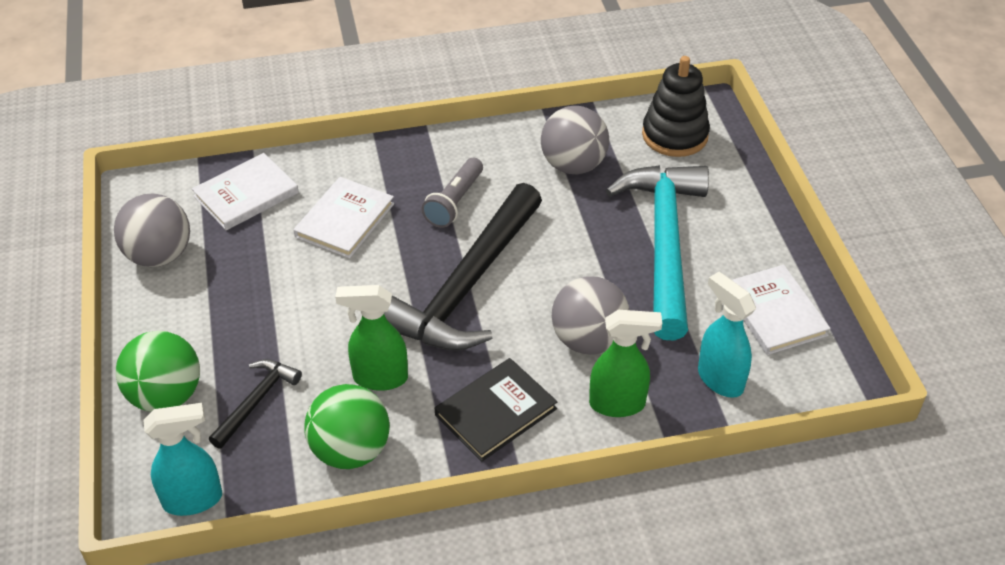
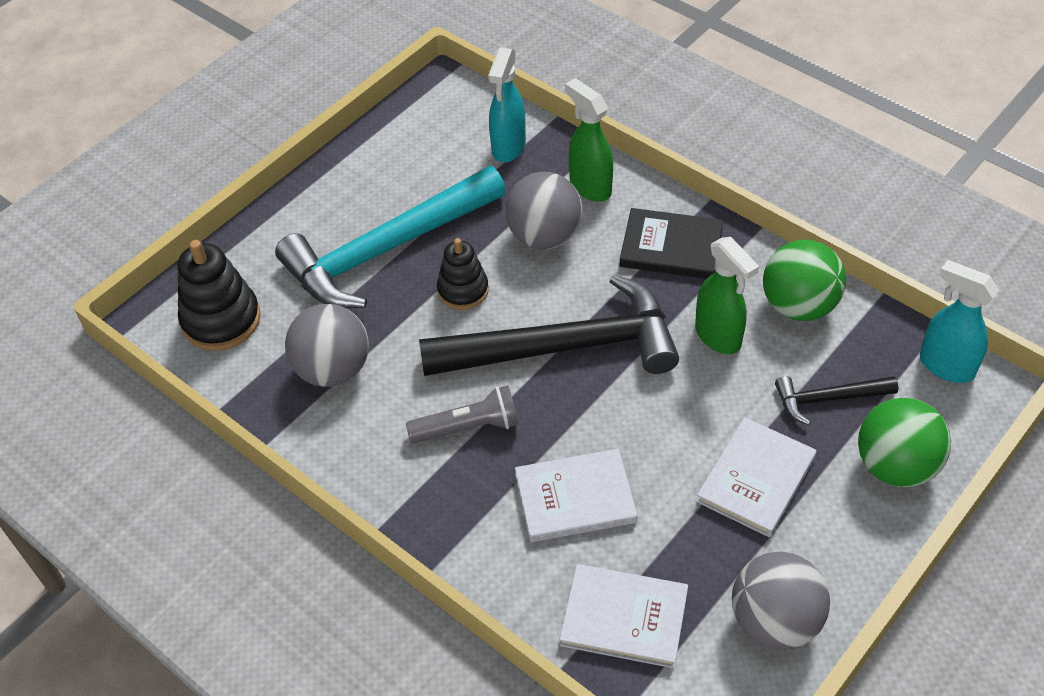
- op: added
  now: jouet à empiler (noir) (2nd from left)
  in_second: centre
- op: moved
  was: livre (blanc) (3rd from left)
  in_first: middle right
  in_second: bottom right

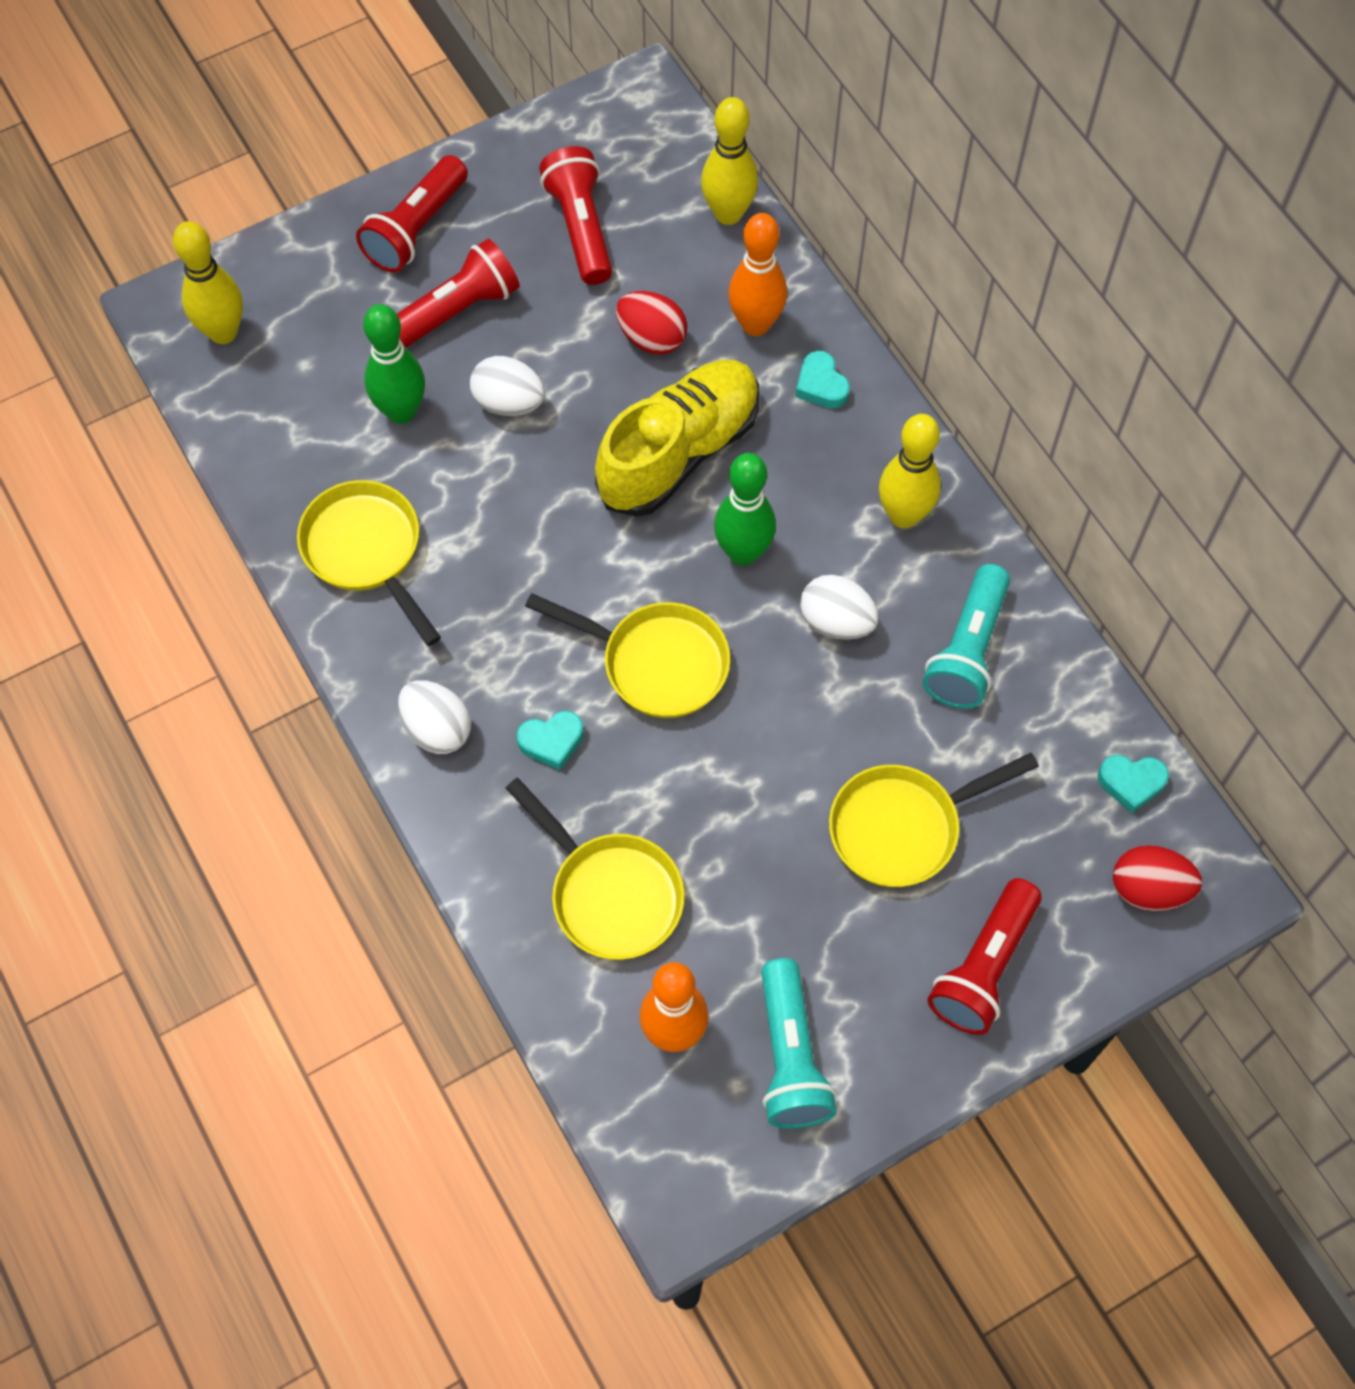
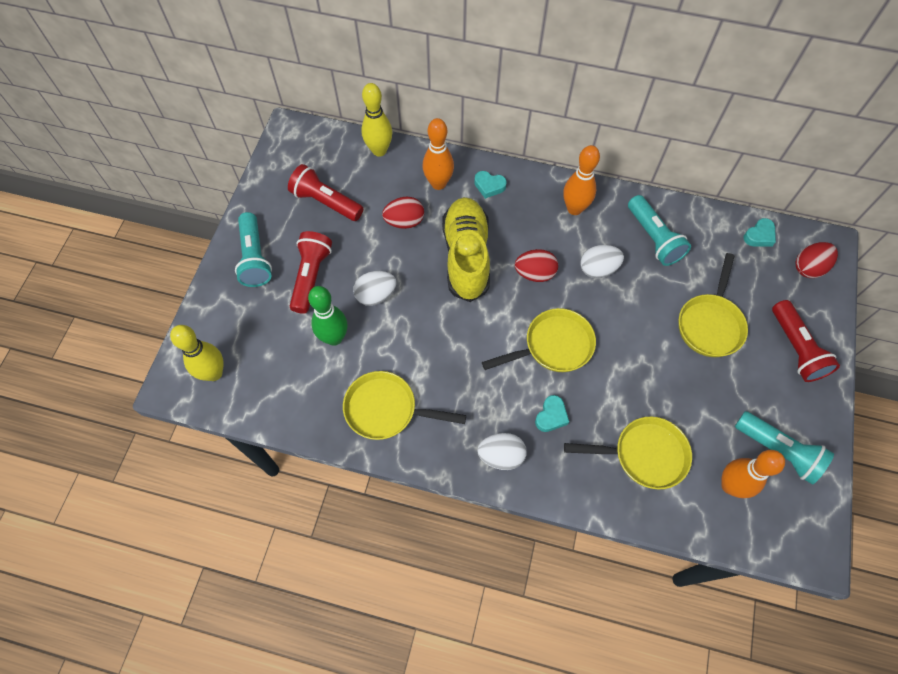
- op: replaced
  was: quille (vert) (2nd from left)
  now: œuf (rouge) (2nd from left)
  in_first: centre
  in_second: centre
- op: recoloured
  was: lampe de poche (rouge) (1st from left)
  now: lampe de poche (turquoise) (1st from left)
  in_first: top left
  in_second: middle left
- op: recoloured
  was: quille (jaune) (3rd from left)
  now: quille (orange) (2nd from left)
  in_first: middle right
  in_second: top centre

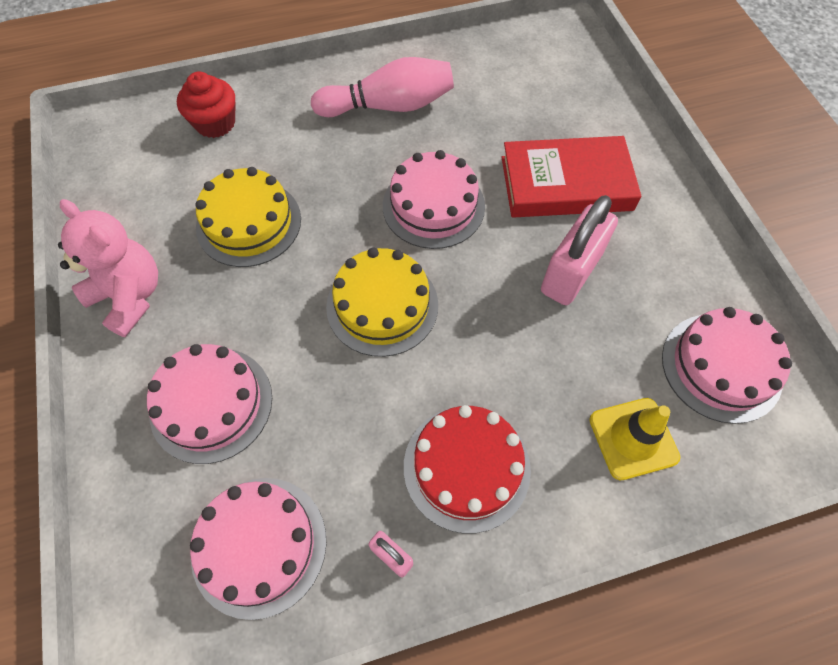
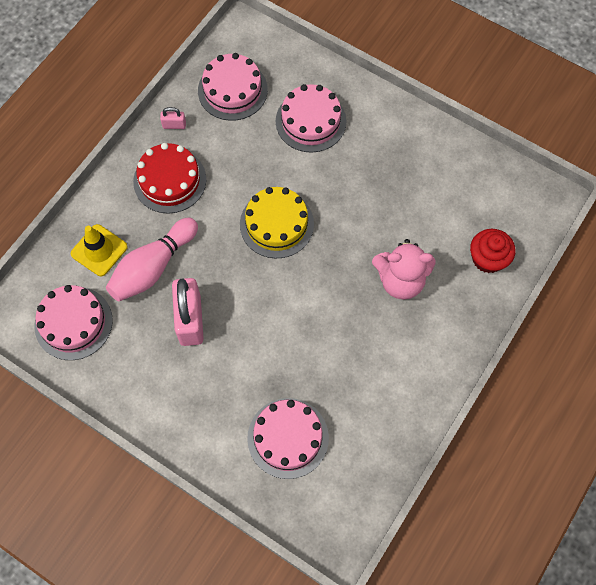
- op: removed
  was: gâteau (jaune) (1st from left)
  in_first: top left
- op: removed
  was: livre (rouge)
  in_first: top right
- op: moved
  was: ours en peluche (rose)
  in_first: middle left
  in_second: middle right
- op: moved
  was: quille (rose)
  in_first: top centre
  in_second: middle left
- op: moved
  was: gâteau (rose) (3rd from left)
  in_first: top centre
  in_second: bottom centre

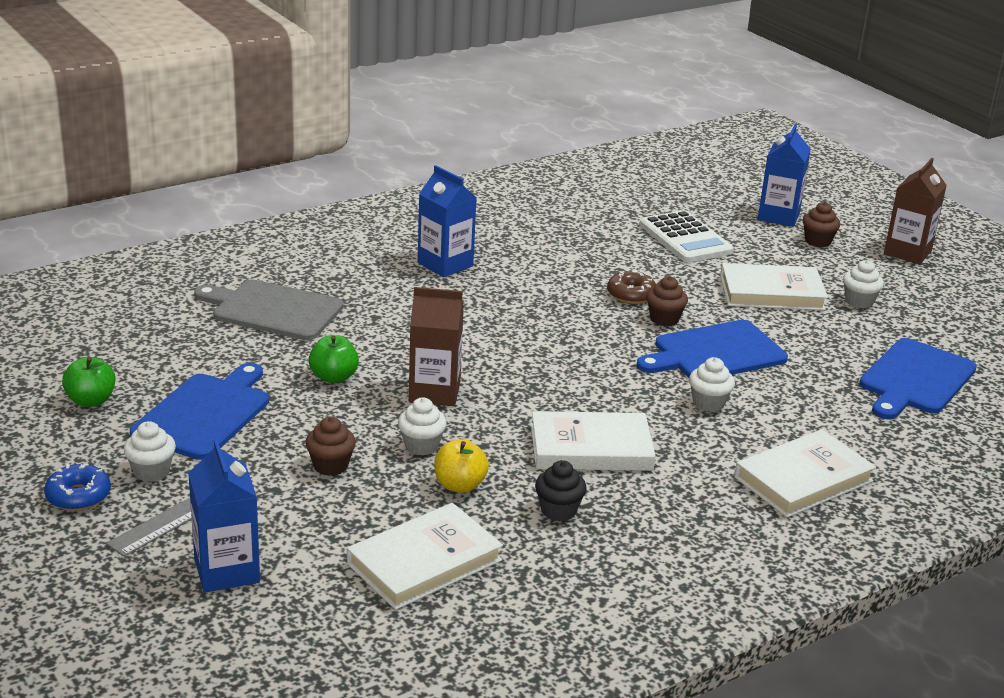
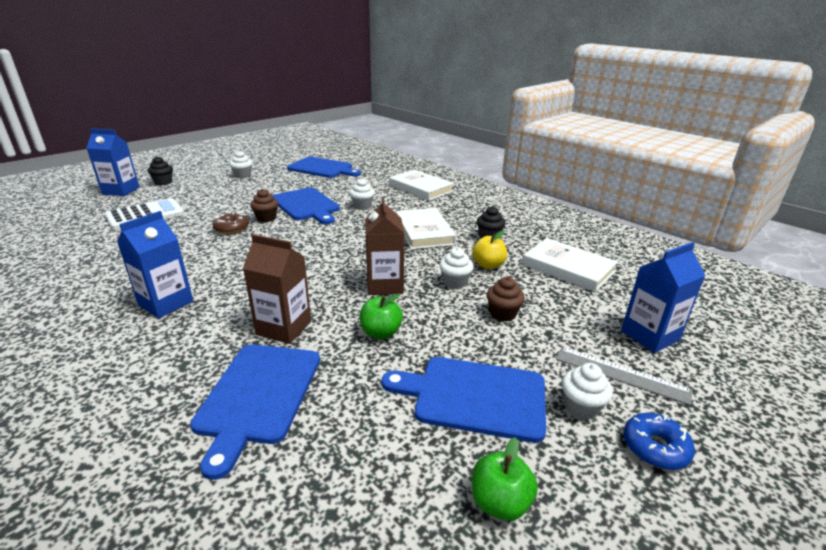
- op: removed
  was: livre (blanc) (3rd from left)
  in_first: middle right
- op: moved
  was: brique de lait (marron) (2nd from left in the first image)
  now: brique de lait (marron) (1st from left)
  in_first: top right
  in_second: centre
- op: recoloured
  was: planche à découper (gris)
  now: planche à découper (bleu) (1st from left)
  in_first: middle left
  in_second: bottom left
- op: recoloured
  was: muffin (marron) (3rd from left)
  now: muffin (noir) (1st from left)
  in_first: top right
  in_second: top left

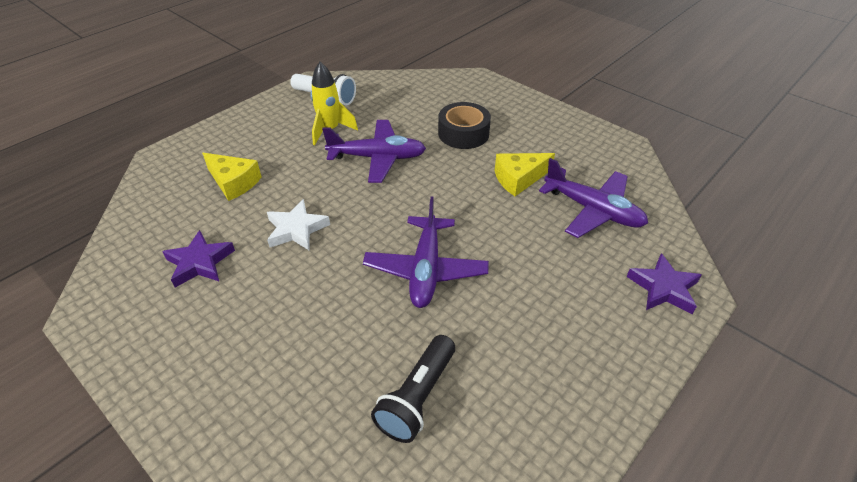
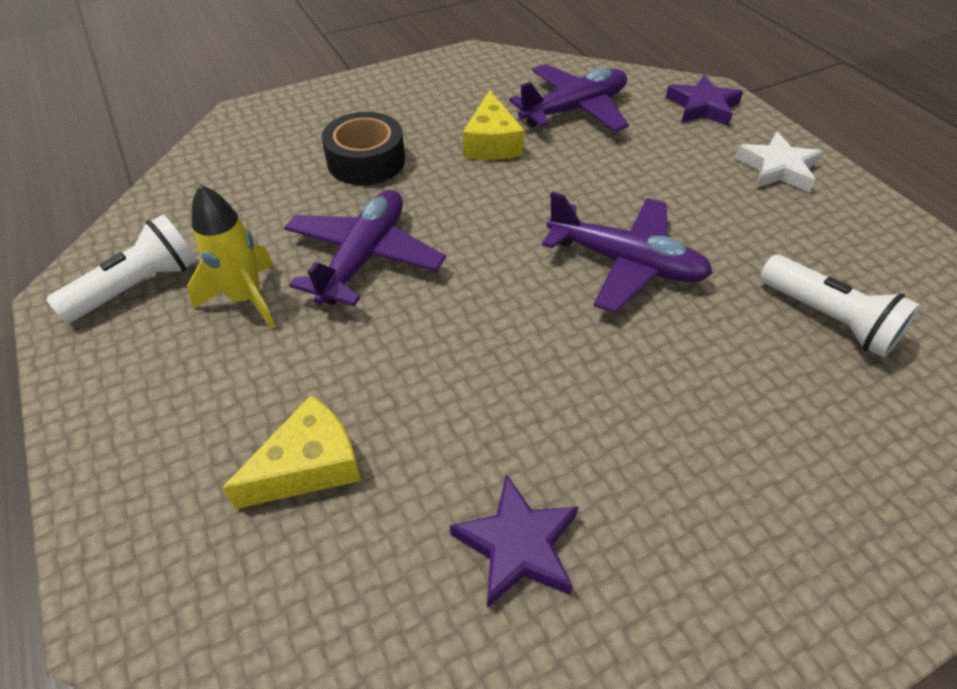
- op: moved
  was: étoile (blanc)
  in_first: centre
  in_second: top right
- op: recoloured
  was: lampe de poche (noir)
  now: lampe de poche (blanc) (2nd from left)
  in_first: bottom centre
  in_second: middle right

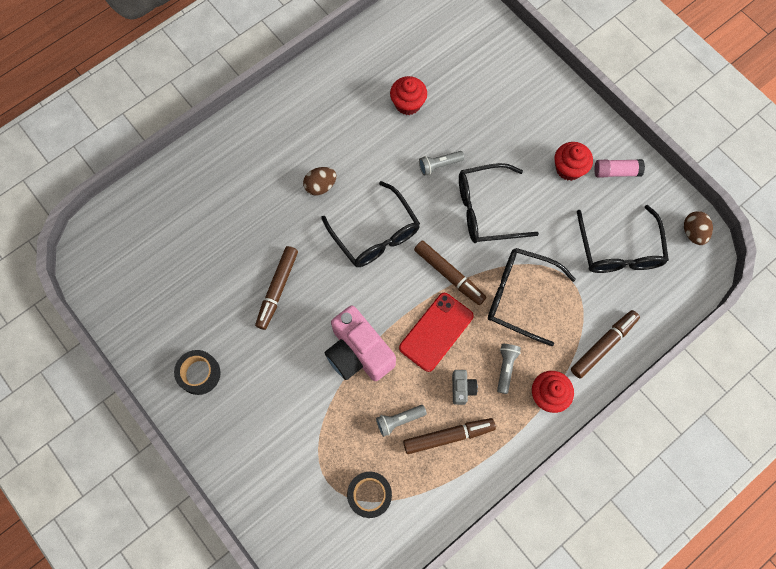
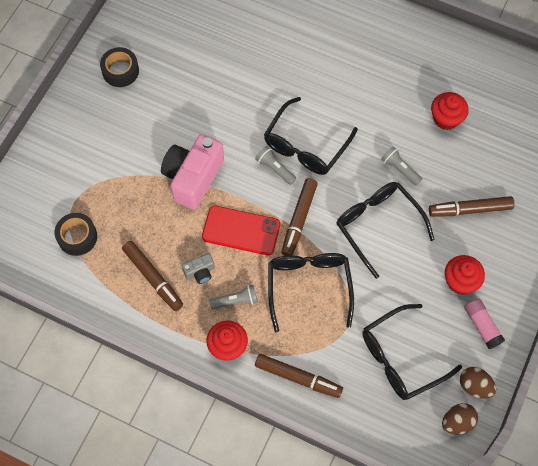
- op: moved
  was: feutre (marron) (1st from left in the first image)
  now: feutre (marron) (4th from left)
  in_first: centre
  in_second: middle right
- op: moved
  was: œuf (marron) (1st from left in the first image)
  now: œuf (marron) (2nd from left)
  in_first: top centre
  in_second: bottom right
- op: moved
  was: lampe de poche (gris) (1st from left in the first image)
  now: lampe de poche (gris) (2nd from left)
  in_first: bottom centre
  in_second: centre

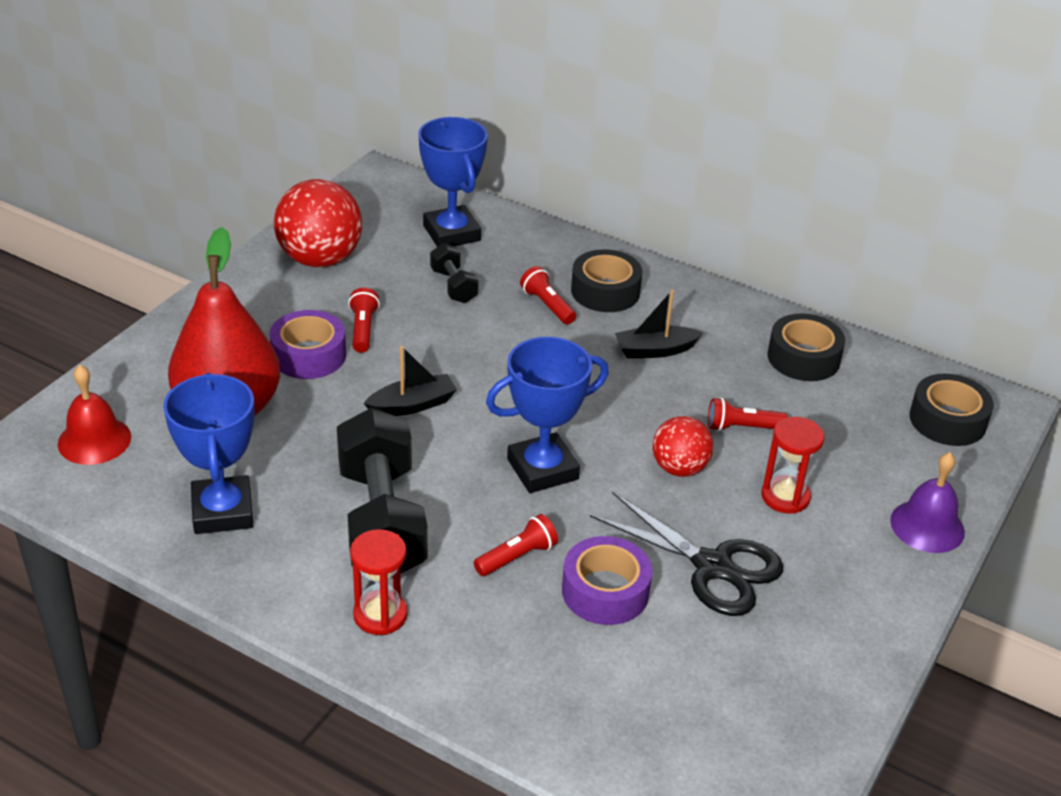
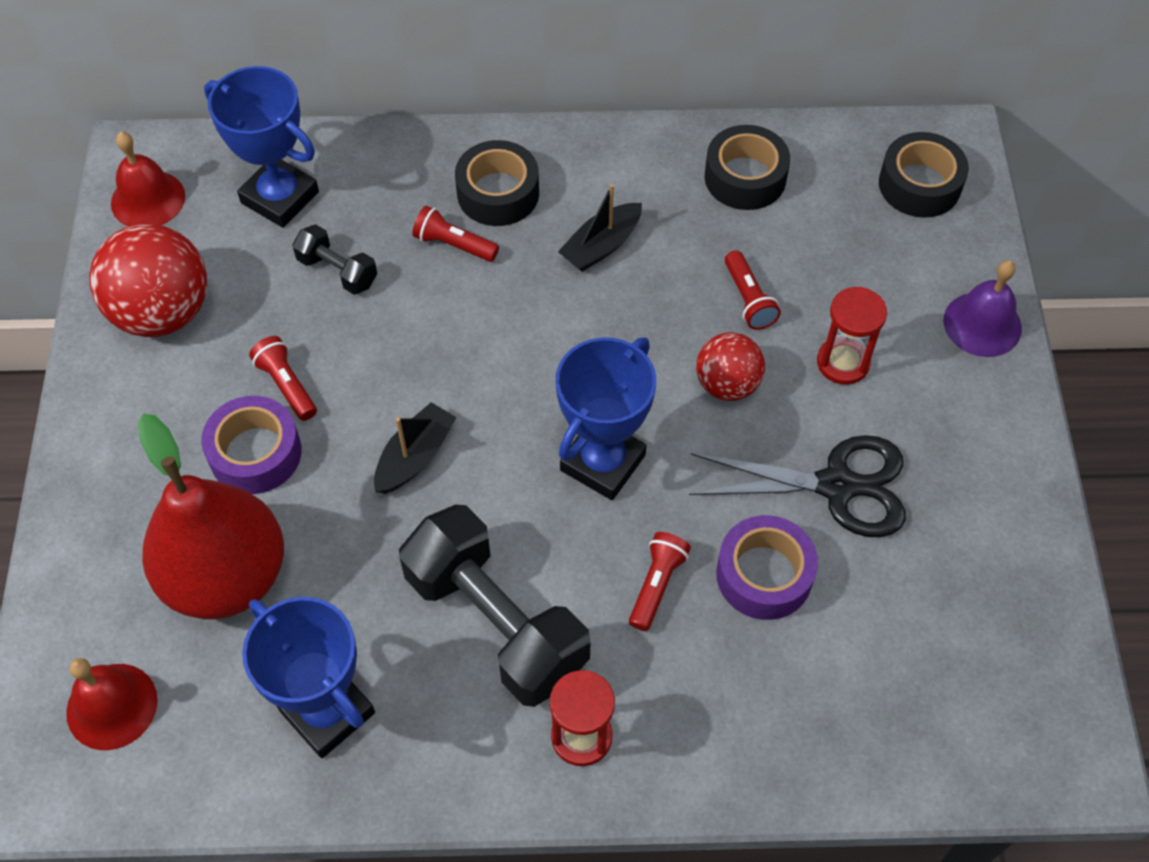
- op: added
  now: cloche (rouge) (2nd from left)
  in_second: top left
- op: turned
  was: lampe de poche (rouge) (4th from left)
  in_first: middle right
  in_second: centre
  clockwise: -75

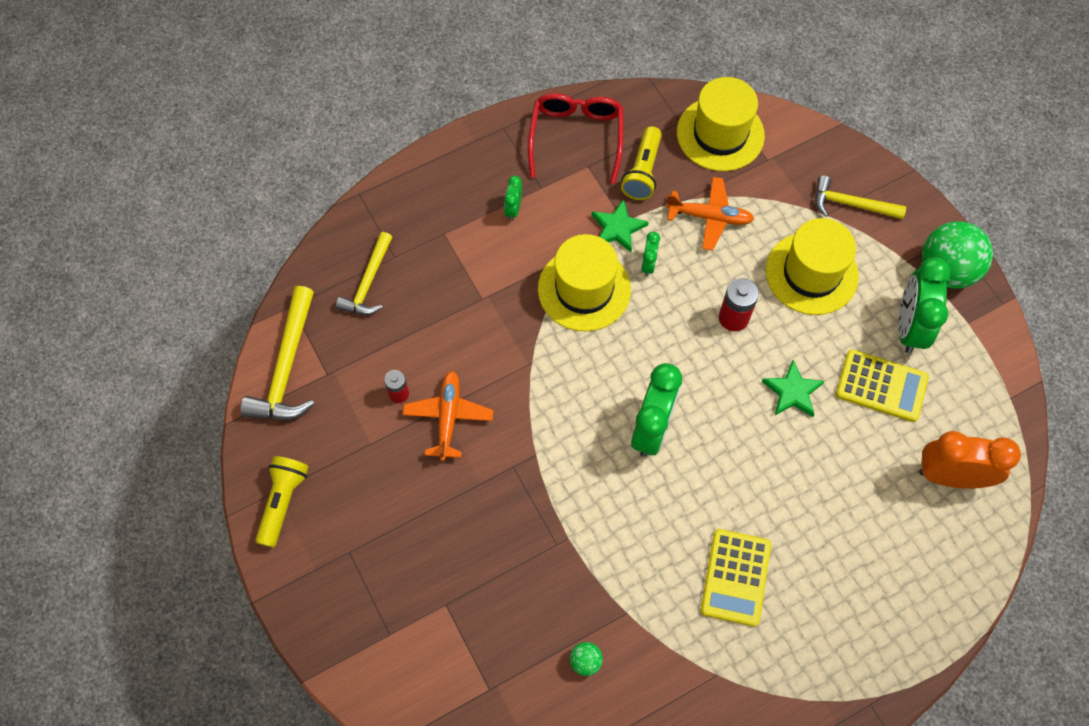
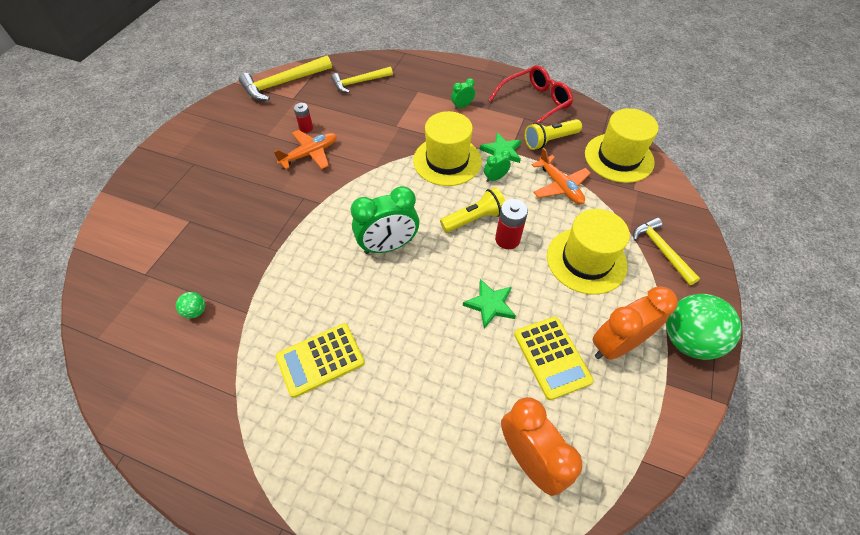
- op: moved
  was: lampe de poche (jaune) (1st from left)
  in_first: bottom left
  in_second: centre
- op: recoloured
  was: réveil (vert) (4th from left)
  now: réveil (orange) (2nd from left)
  in_first: middle right
  in_second: middle right

